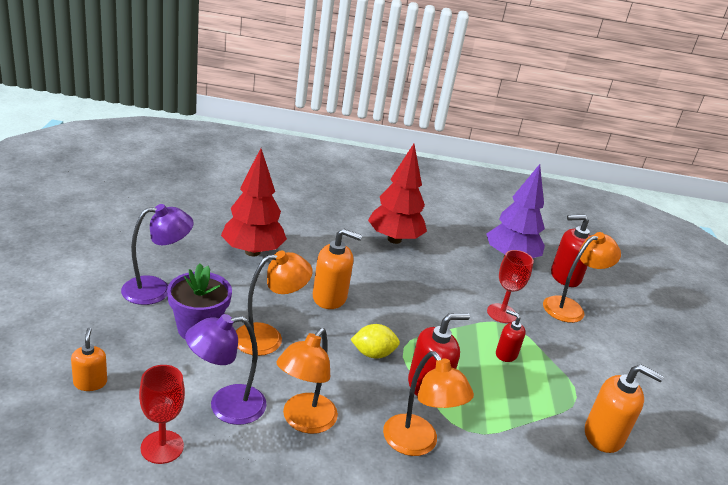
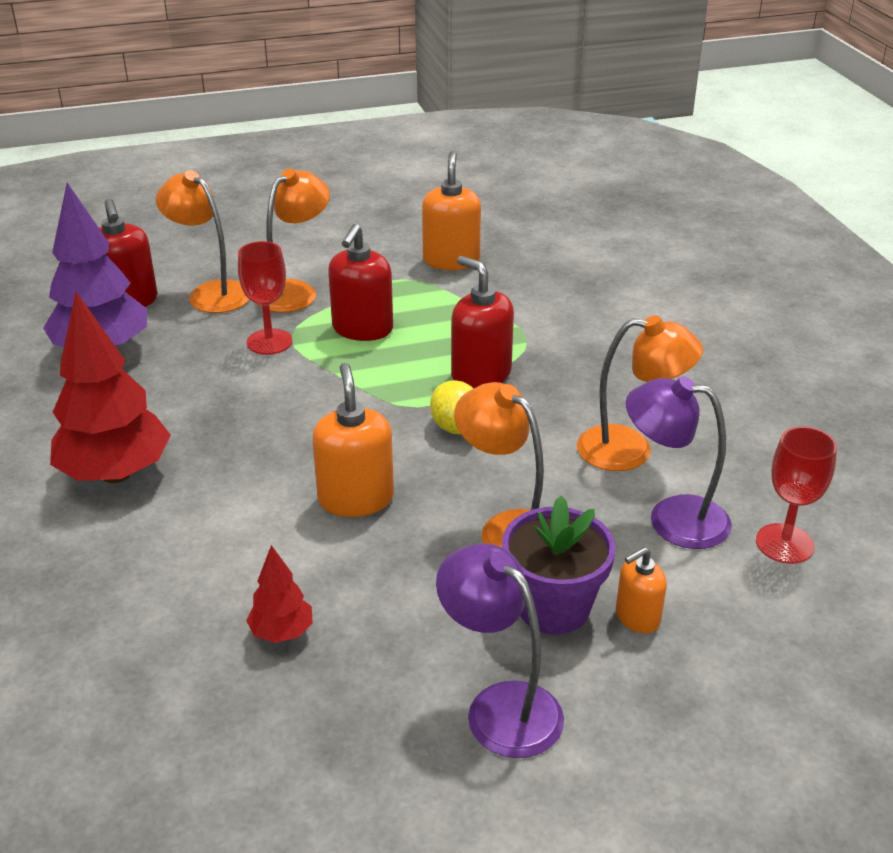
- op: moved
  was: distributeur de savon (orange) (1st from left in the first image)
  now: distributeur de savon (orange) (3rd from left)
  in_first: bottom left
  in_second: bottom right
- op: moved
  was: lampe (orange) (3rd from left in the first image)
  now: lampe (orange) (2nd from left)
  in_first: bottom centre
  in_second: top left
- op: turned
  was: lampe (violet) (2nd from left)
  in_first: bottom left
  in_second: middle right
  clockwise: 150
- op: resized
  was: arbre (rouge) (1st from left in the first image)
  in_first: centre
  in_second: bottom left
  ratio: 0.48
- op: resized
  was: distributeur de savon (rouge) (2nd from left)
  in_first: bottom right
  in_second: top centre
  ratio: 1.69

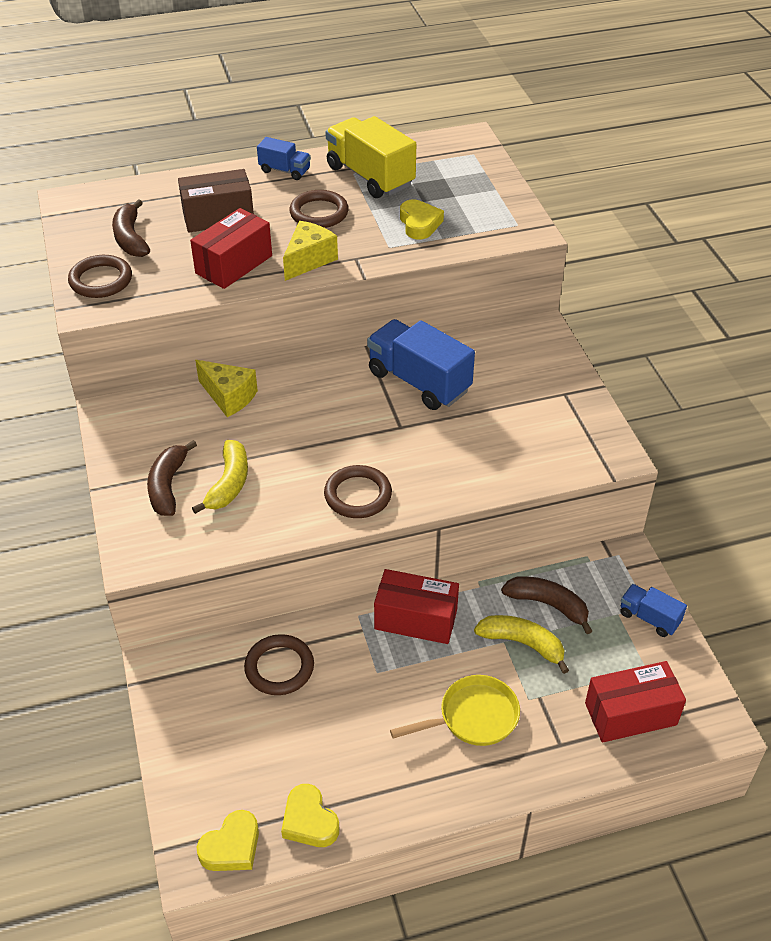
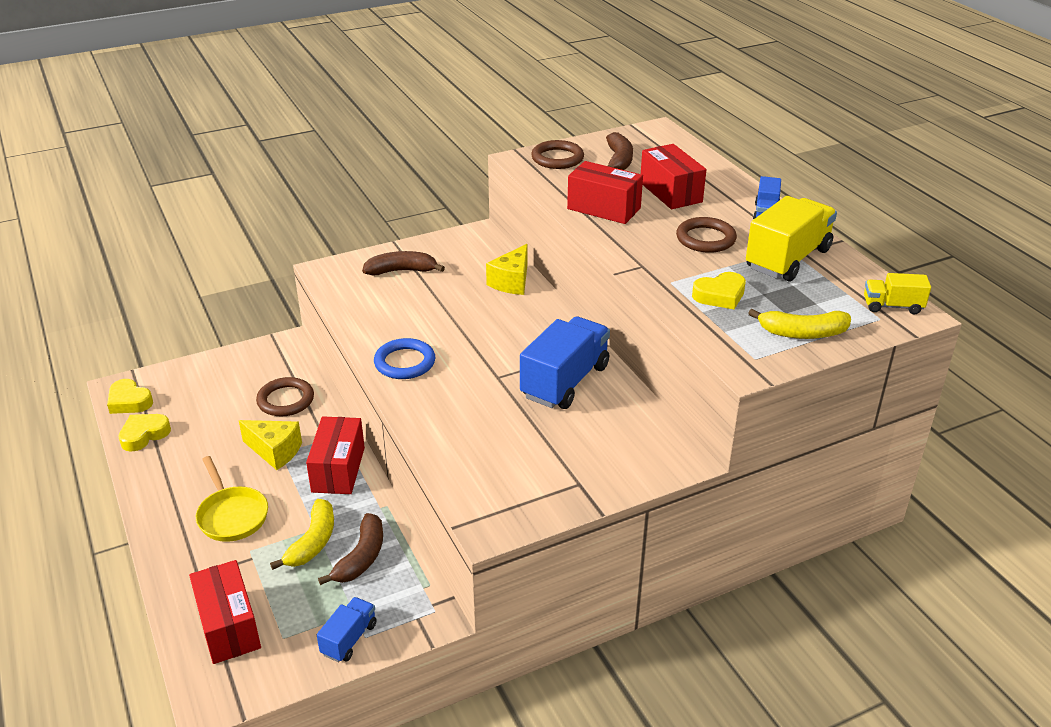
- op: added
  now: camion (jaune) (2nd from left)
  in_second: middle right
- op: moved
  was: banane (jaune) (1st from left in the first image)
  now: banane (jaune) (2nd from left)
  in_first: middle left
  in_second: middle right
- op: moved
  was: fromage (jaune) (2nd from left in the first image)
  now: fromage (jaune) (1st from left)
  in_first: top centre
  in_second: middle left
- op: recoloured
  was: boîte (marron)
  now: boîte (rouge) (4th from left)
  in_first: top left
  in_second: top centre
- op: recoloured
  was: anneau (marron) (4th from left)
  now: anneau (bleu)
  in_first: centre
  in_second: centre
- op: turned
  was: banane (marron) (1st from left in the first image)
  in_first: top left
  in_second: top centre
  clockwise: 120

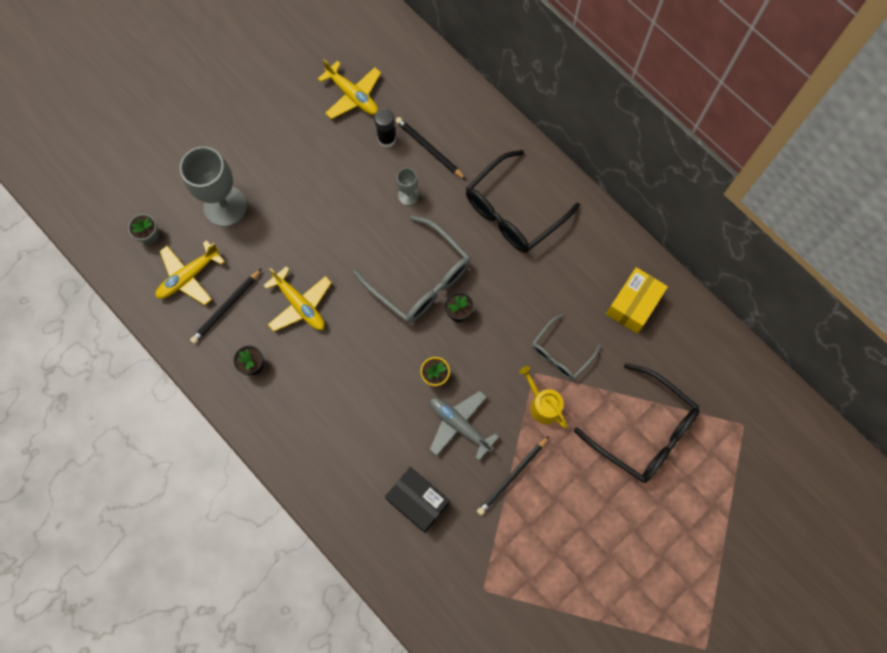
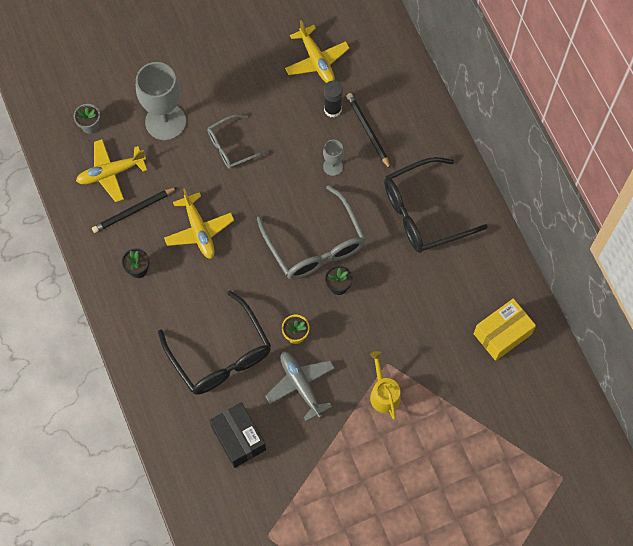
- op: removed
  was: crayon (noir) (3rd from left)
  in_first: bottom centre
- op: moved
  was: lunettes (gris) (2nd from left in the first image)
  now: lunettes (gris) (1st from left)
  in_first: centre
  in_second: top centre
- op: moved
  was: lunettes (noir) (2nd from left in the first image)
  now: lunettes (noir) (1st from left)
  in_first: middle right
  in_second: centre

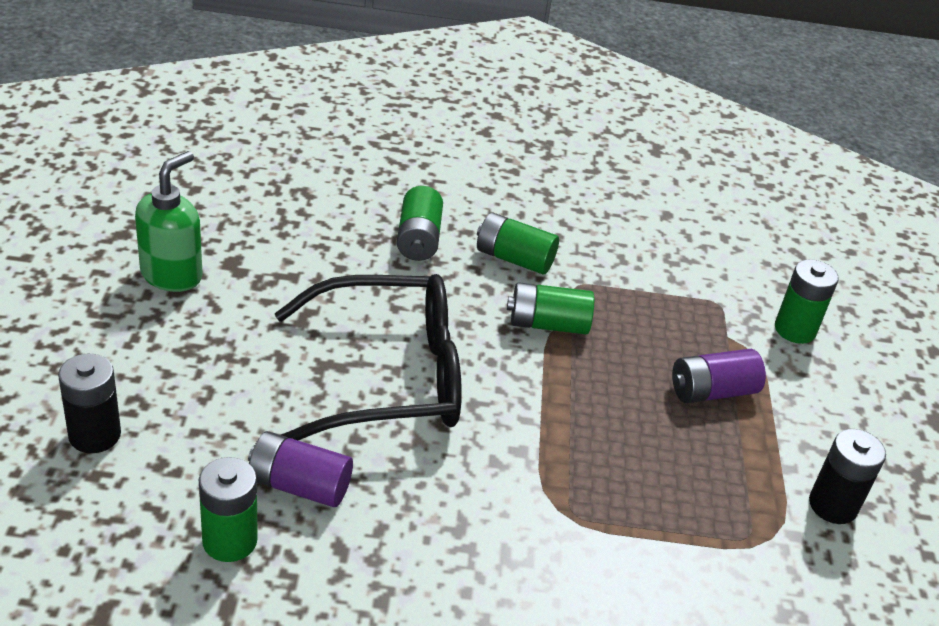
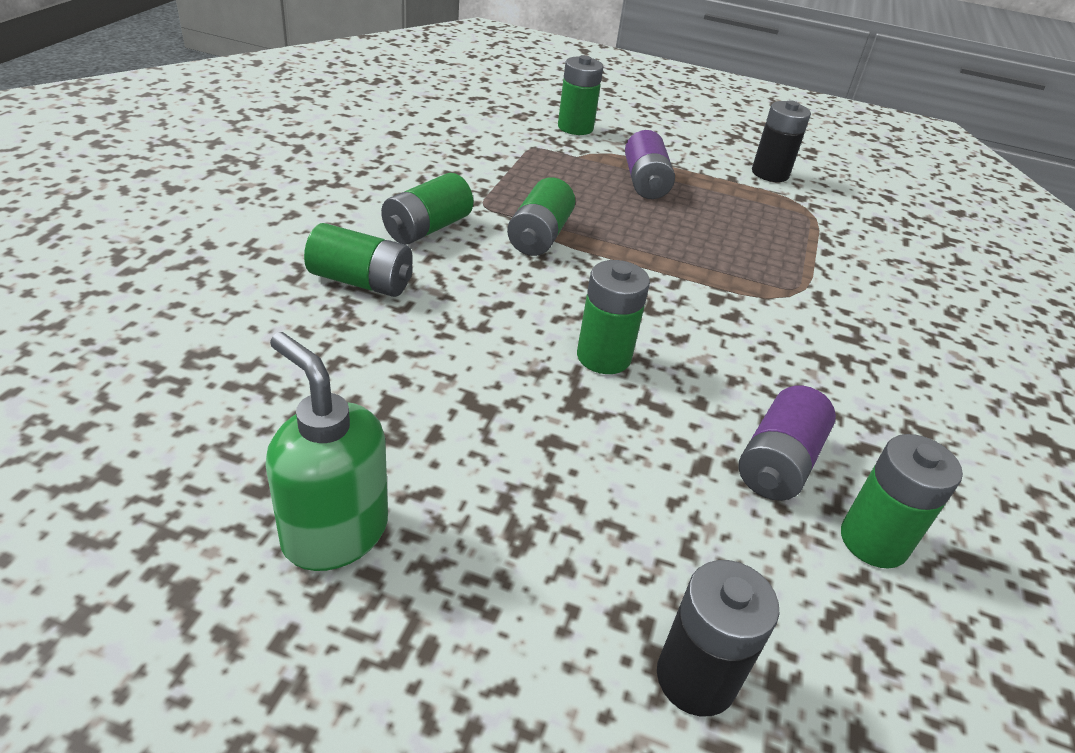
- op: replaced
  was: lunettes (noir)
  now: pile (vert) (5th from left)
  in_first: centre
  in_second: centre

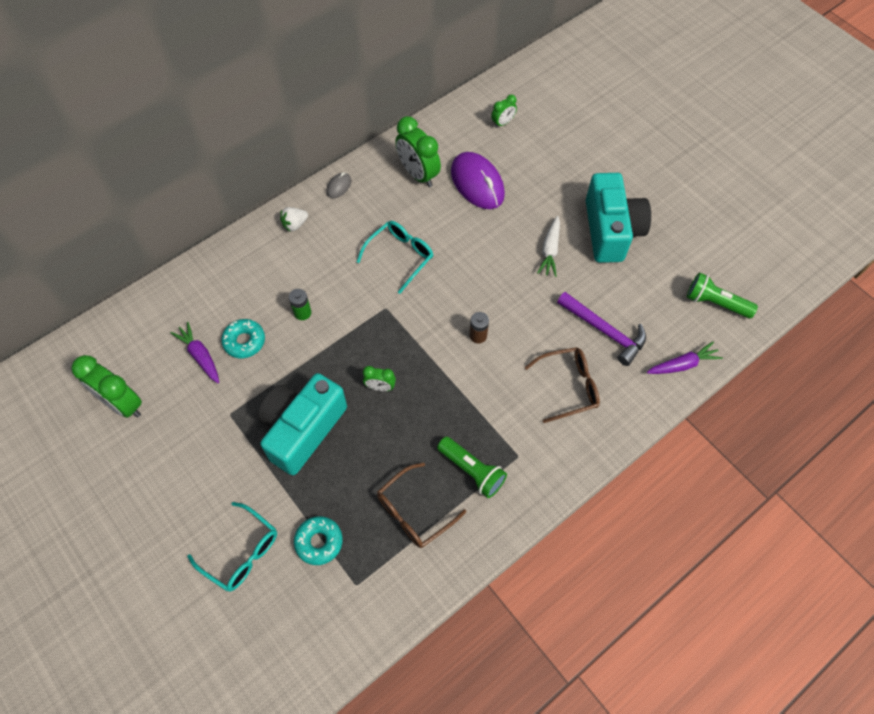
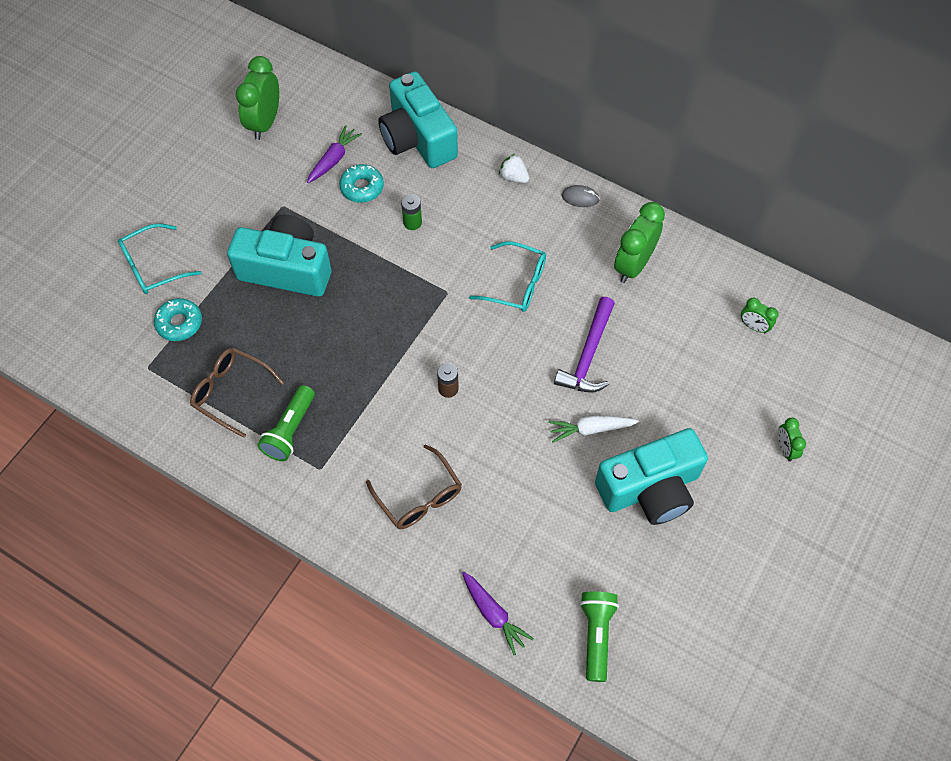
- op: removed
  was: souris (violet)
  in_first: top centre
- op: added
  now: appareil photo (turquoise) (2nd from left)
  in_second: top centre
- op: moved
  was: réveil (vert) (2nd from left in the first image)
  now: réveil (vert) (4th from left)
  in_first: centre
  in_second: middle right
- op: moved
  was: marteau (violet)
  in_first: middle right
  in_second: centre
- op: turned
  was: lunettes (turquoise) (1st from left)
  in_first: bottom left
  in_second: middle left
  clockwise: 45

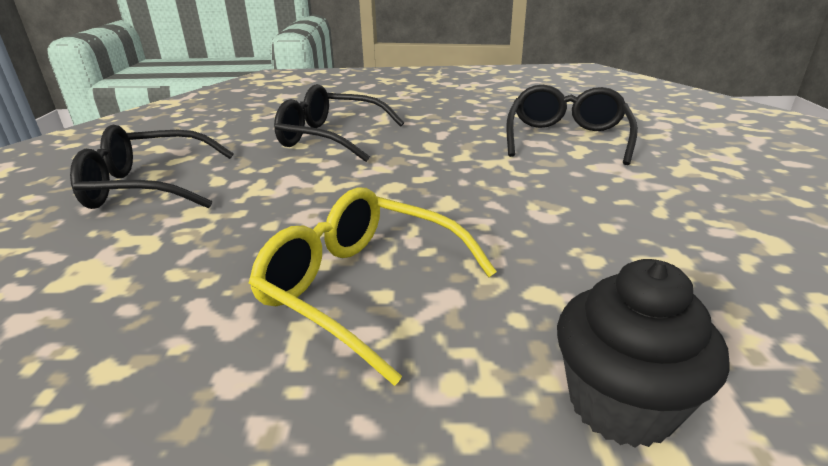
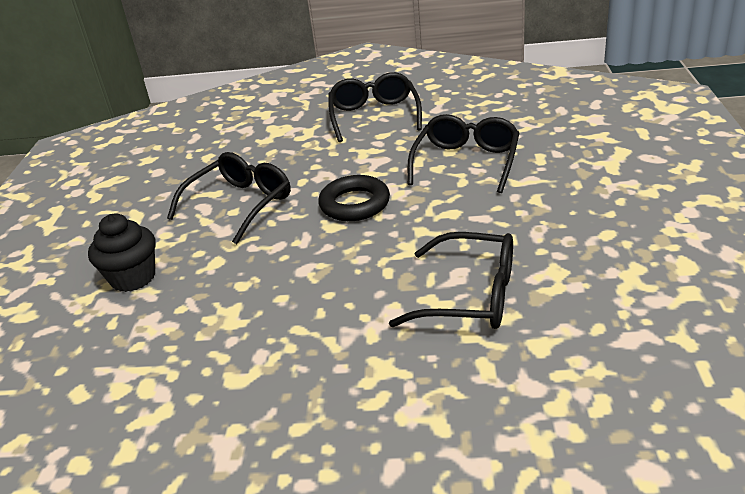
- op: added
  now: anneau (noir)
  in_second: centre
- op: recoloured
  was: lunettes (jaune)
  now: lunettes (noir) (1st from left)
  in_first: centre
  in_second: middle left

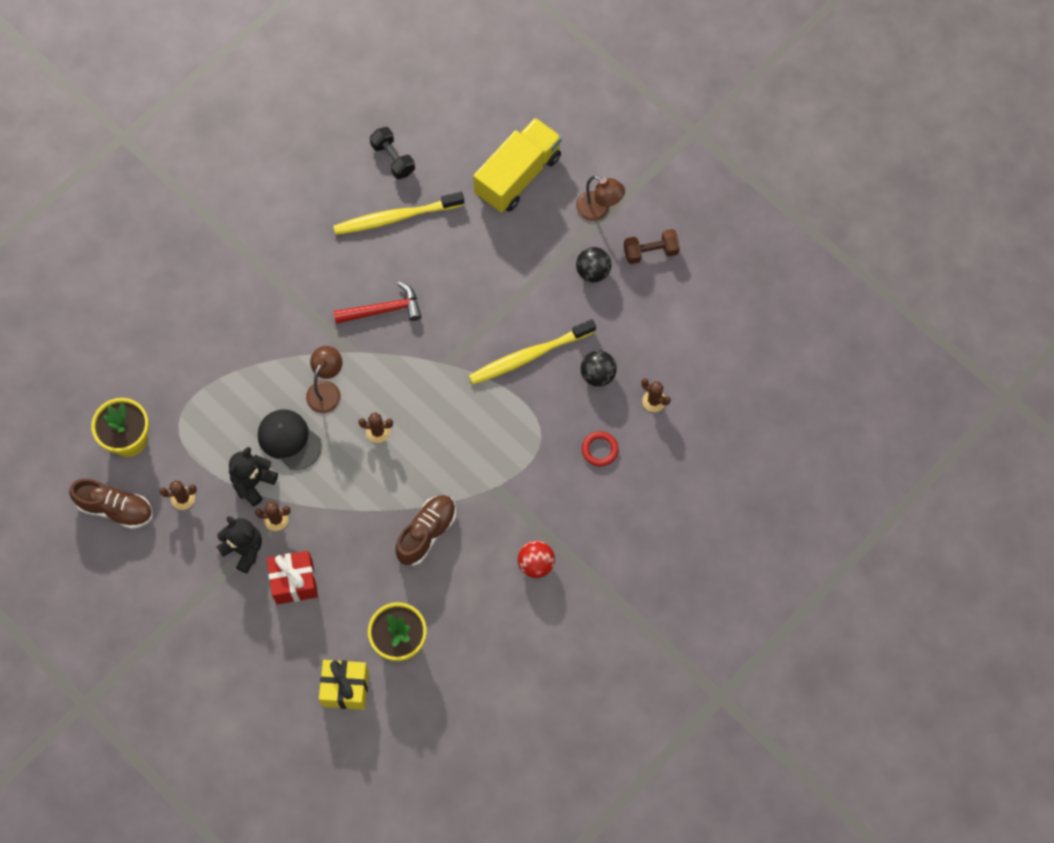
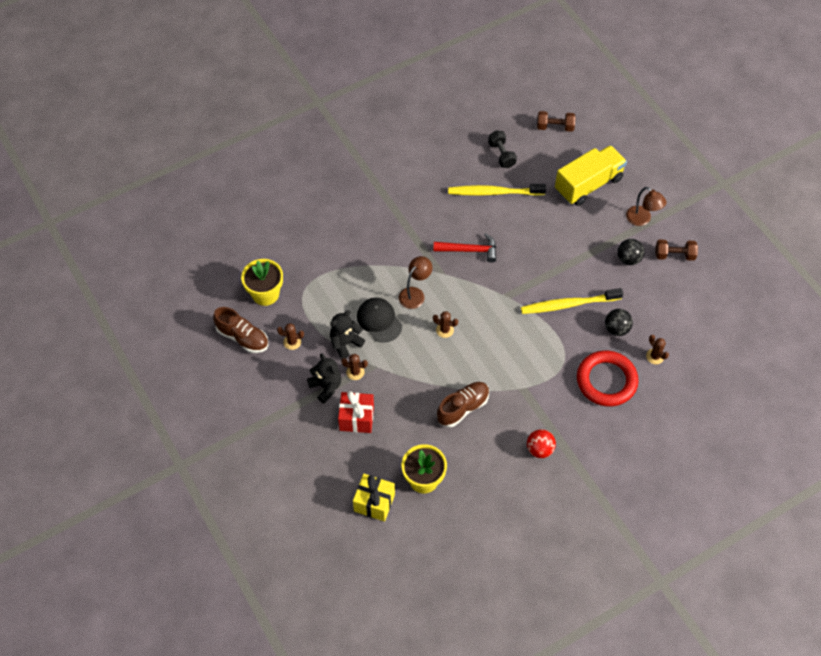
- op: added
  now: haltère (marron) (1st from left)
  in_second: top right
- op: resized
  was: anneau (rouge)
  in_first: centre
  in_second: middle right
  ratio: 2.17

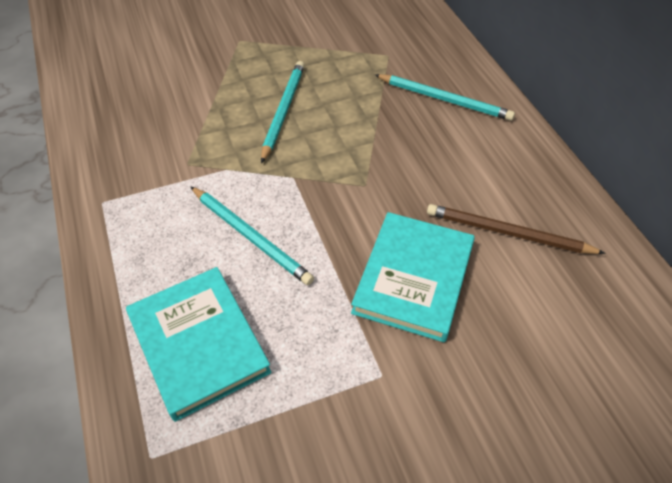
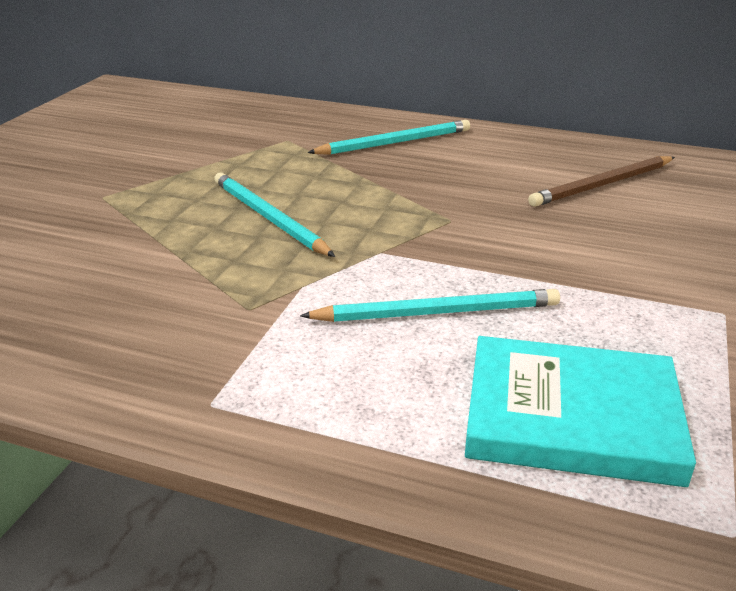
- op: removed
  was: livre (turquoise) (2nd from left)
  in_first: centre

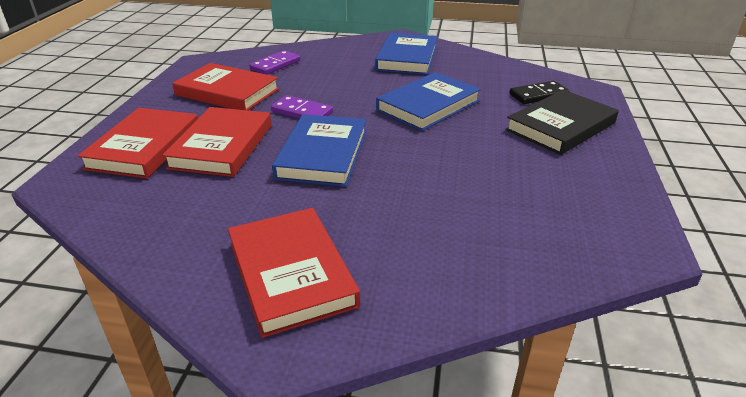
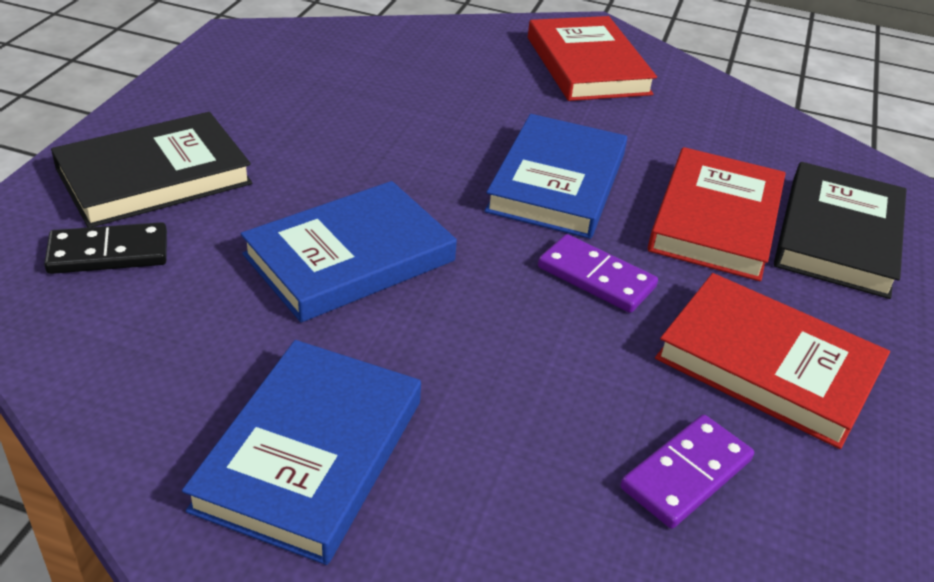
- op: recoloured
  was: livre (rouge) (1st from left)
  now: livre (noir) (2nd from left)
  in_first: middle left
  in_second: middle right

